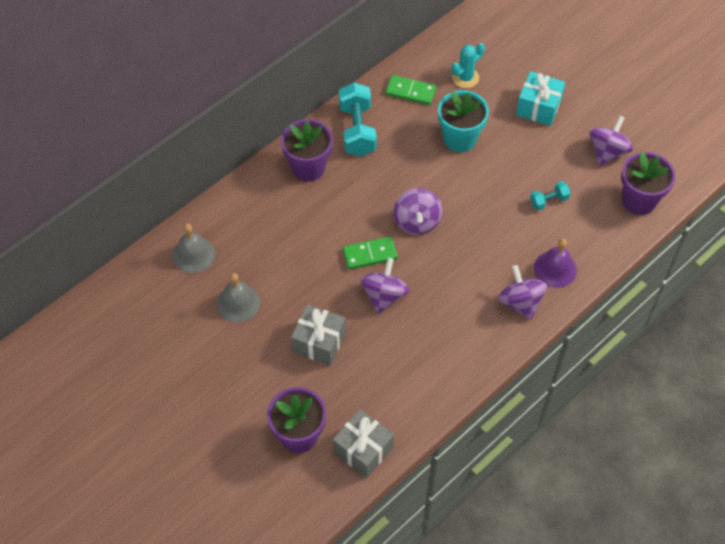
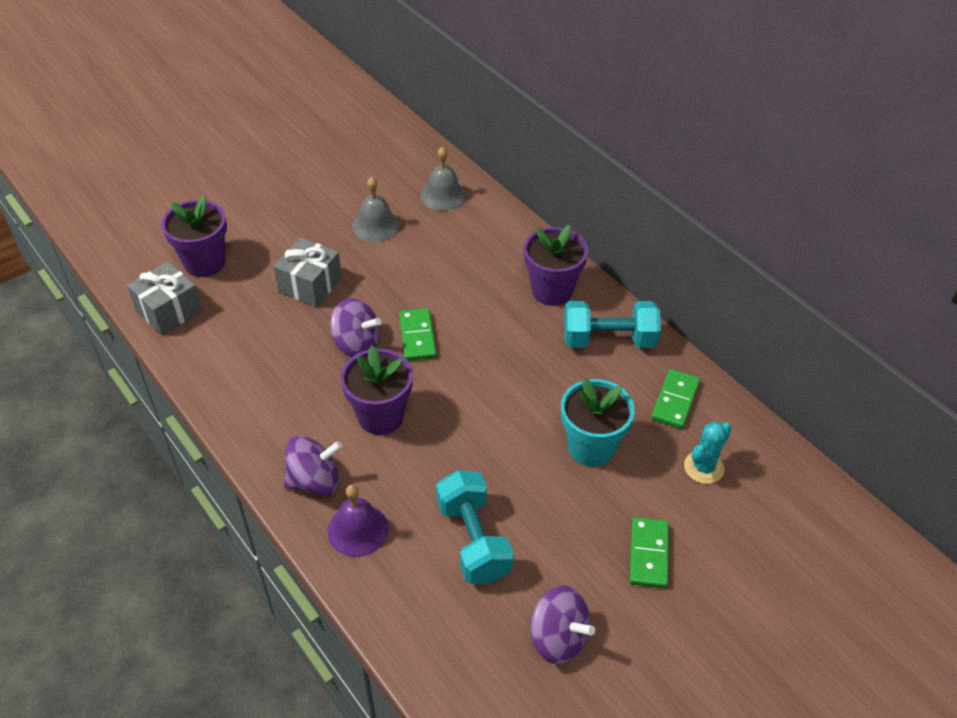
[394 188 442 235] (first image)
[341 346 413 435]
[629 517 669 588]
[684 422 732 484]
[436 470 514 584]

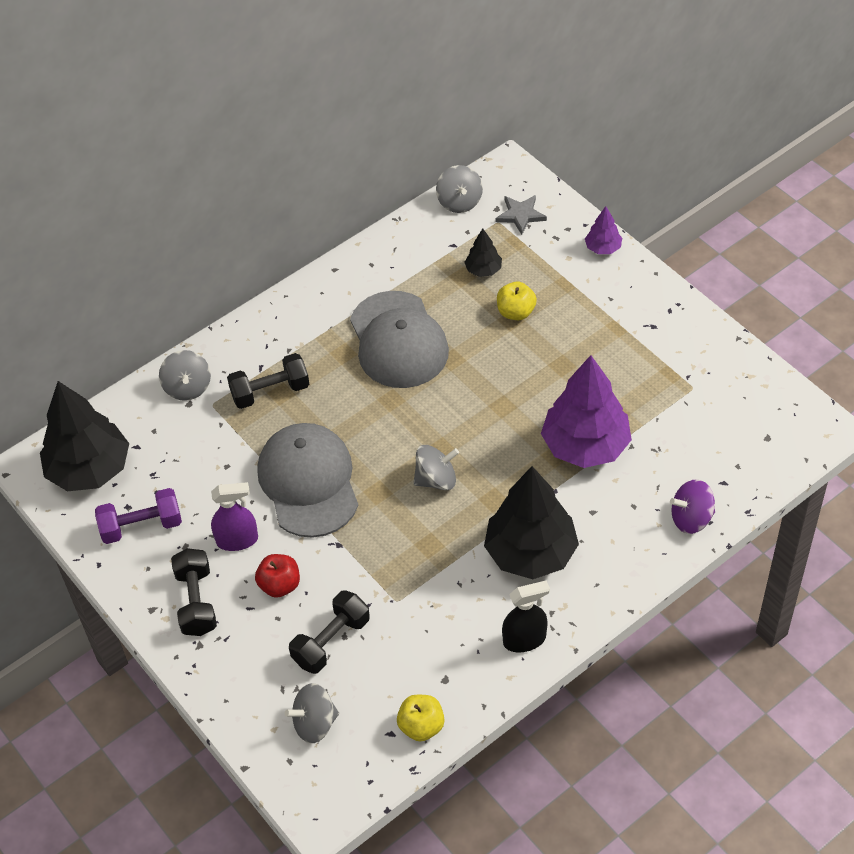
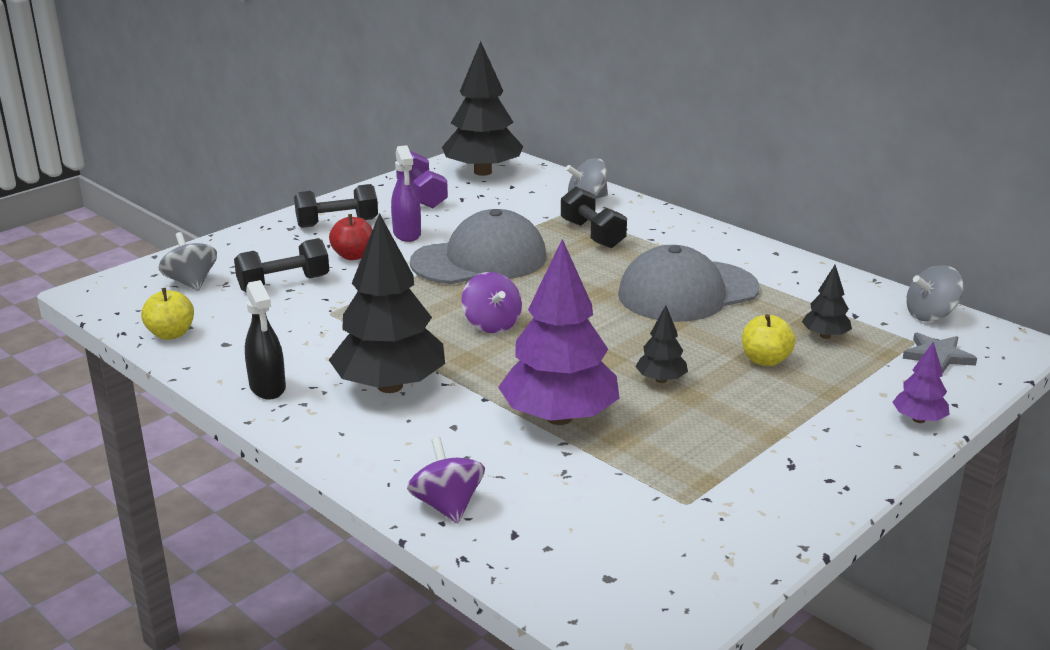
[635 305 688 383]
[462 272 522 333]
[234 238 329 292]

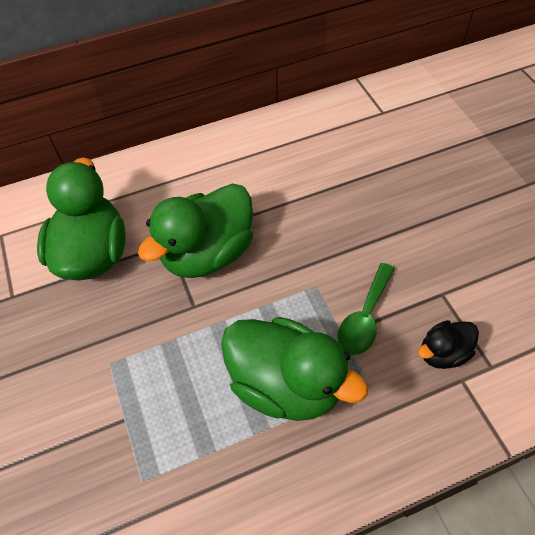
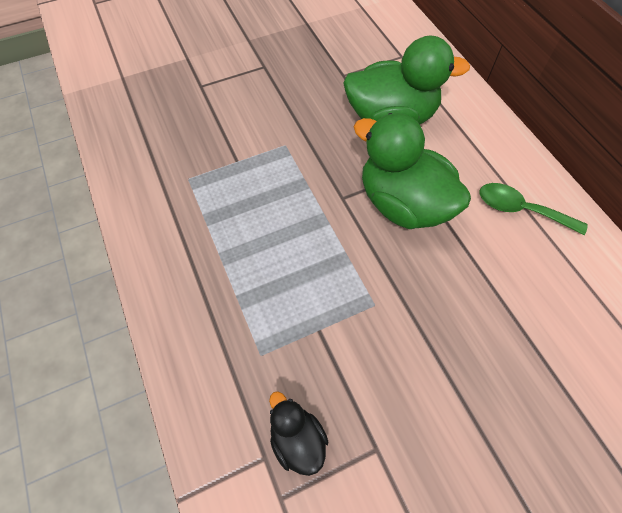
[221 317 368 421] (first image)
[480 183 588 235]

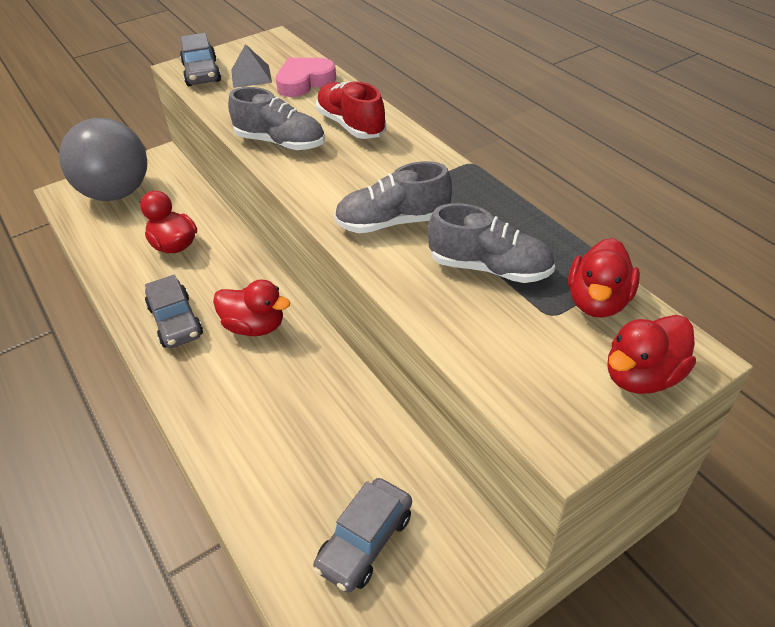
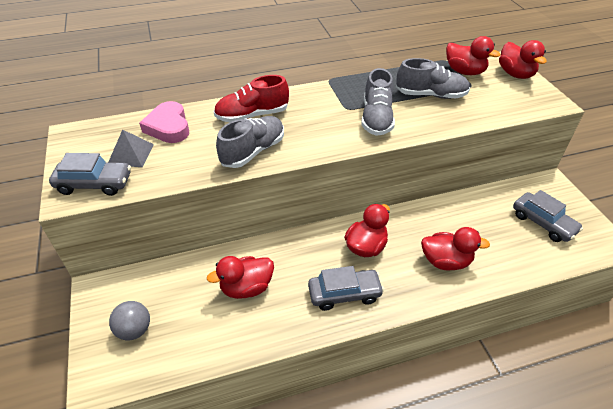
[421 227 490 270]
[396 58 470 99]
[109 301 150 340]

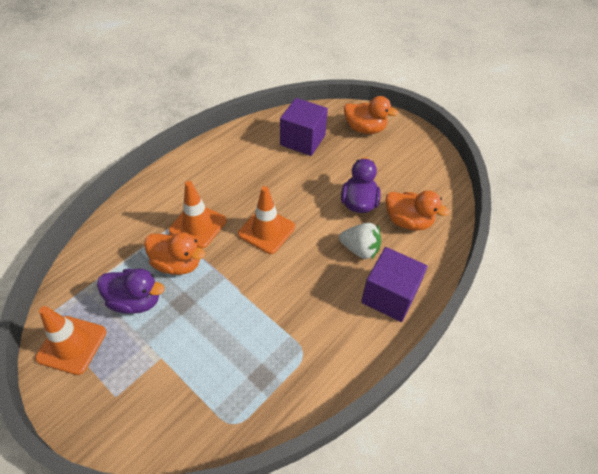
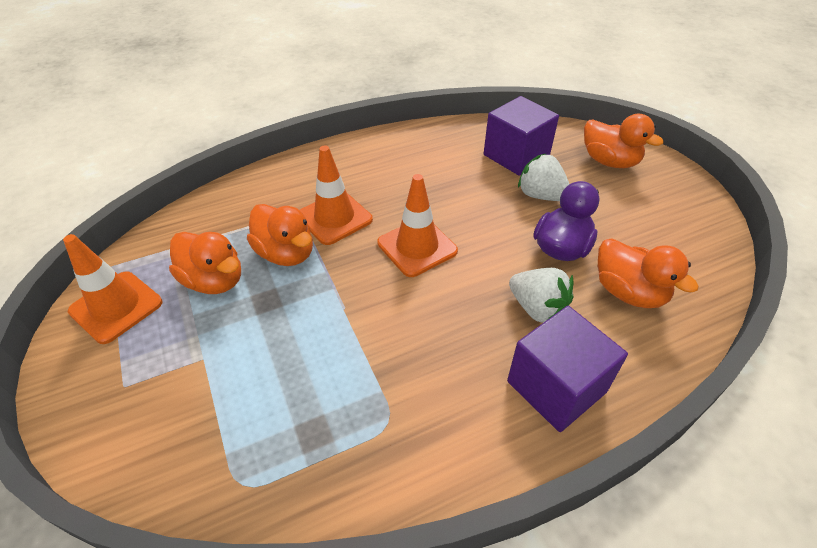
[518 153 569 201]
[169 232 241 294]

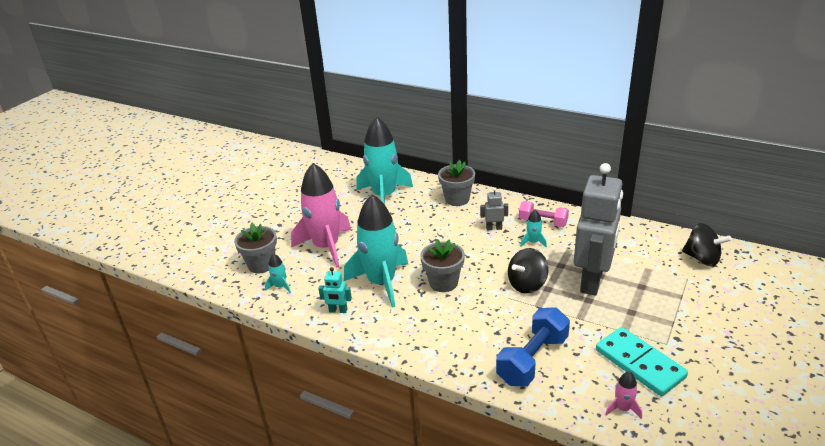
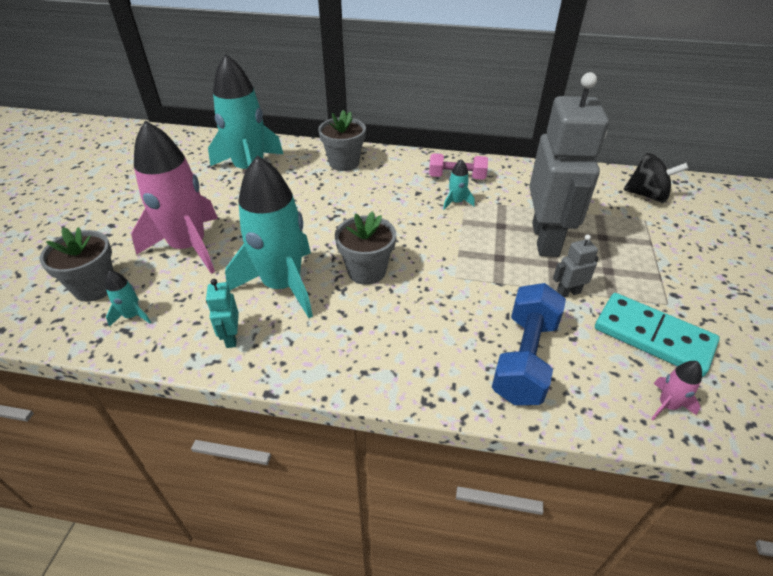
[508 248 548 294] (first image)
[553 235 599 298]
[206 279 239 348]

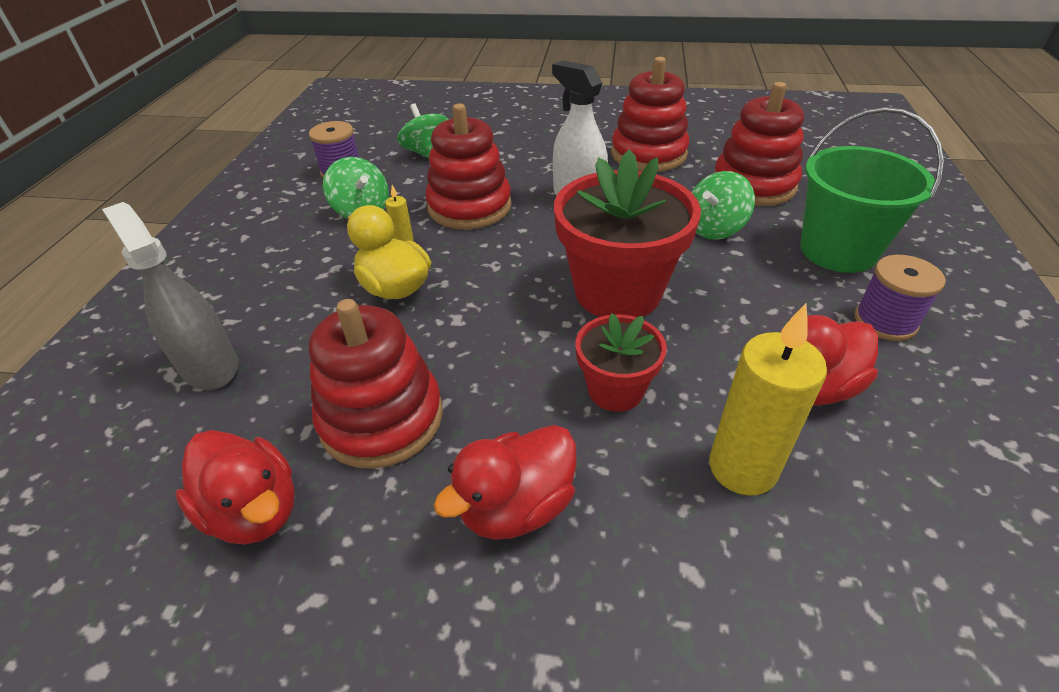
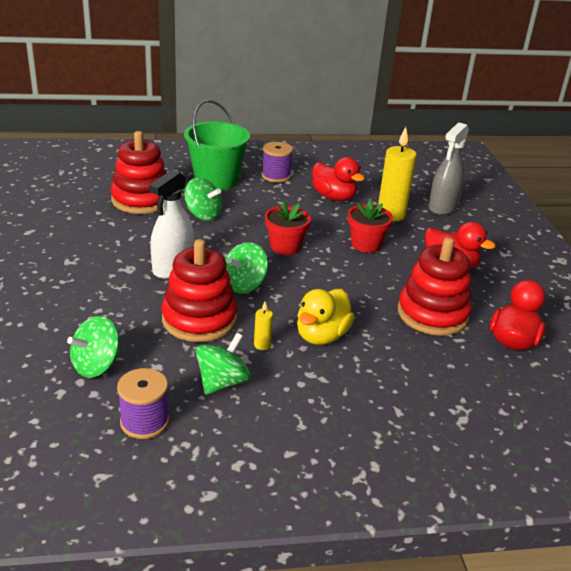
[611 57 689 172] (first image)
[225 242 268 293]
[429 122 469 215]
[265 200 311 255]

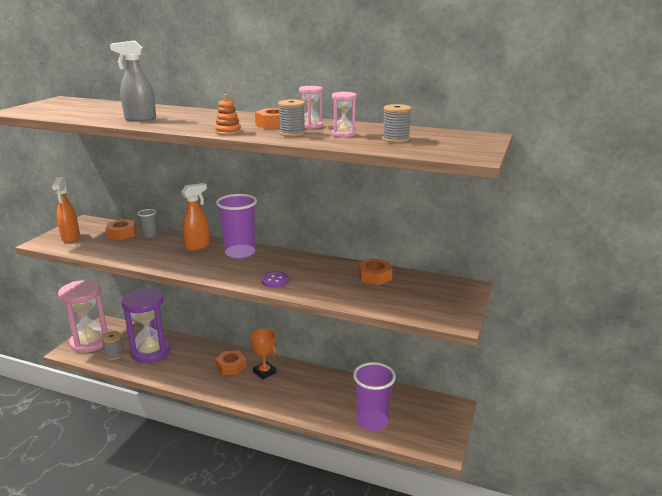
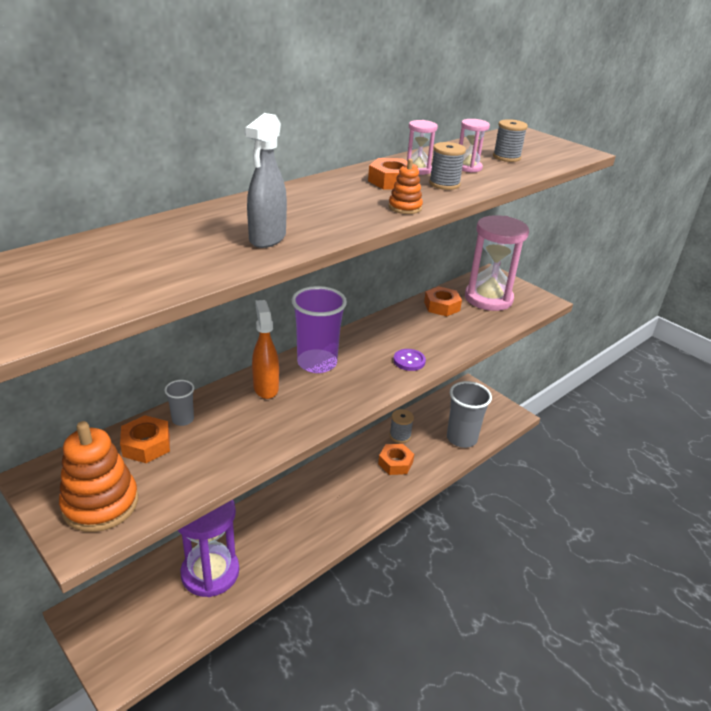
[250 329 276 379] (first image)
[465 215 529 311]
[389 409 414 443]
[378 444 414 475]
[59 421 138 532]
[447 381 492 448]

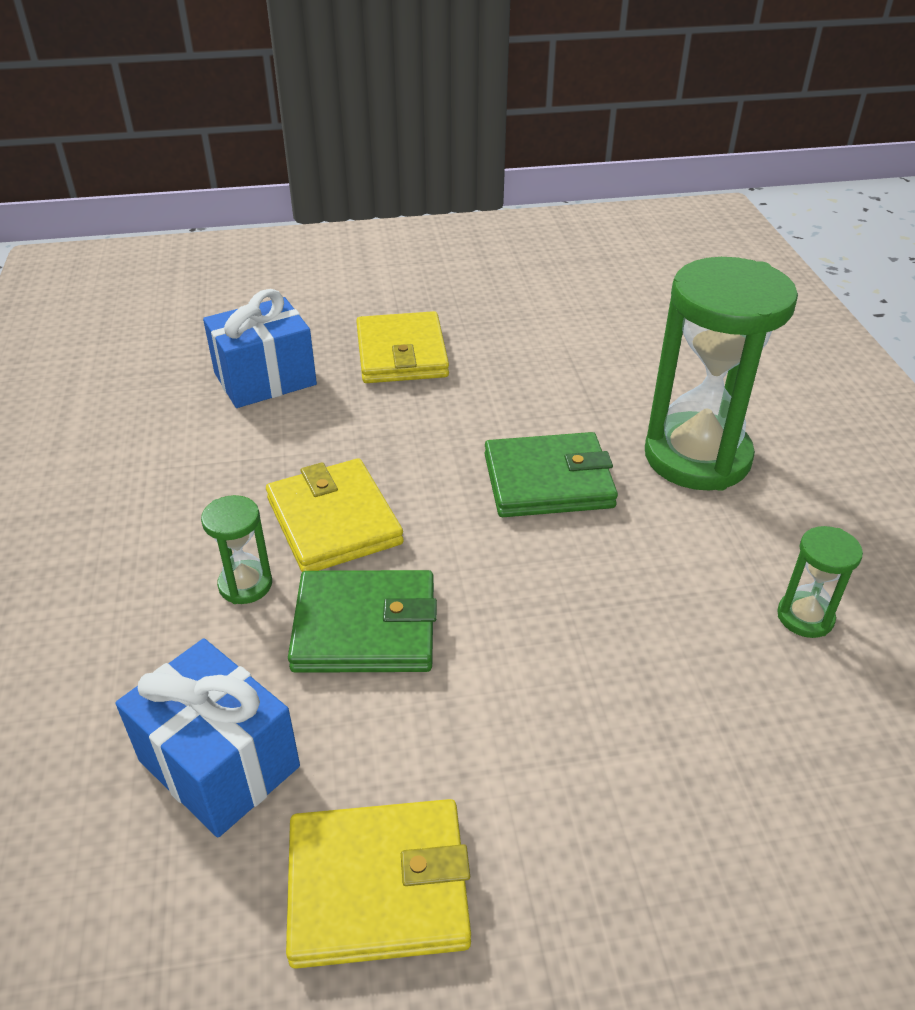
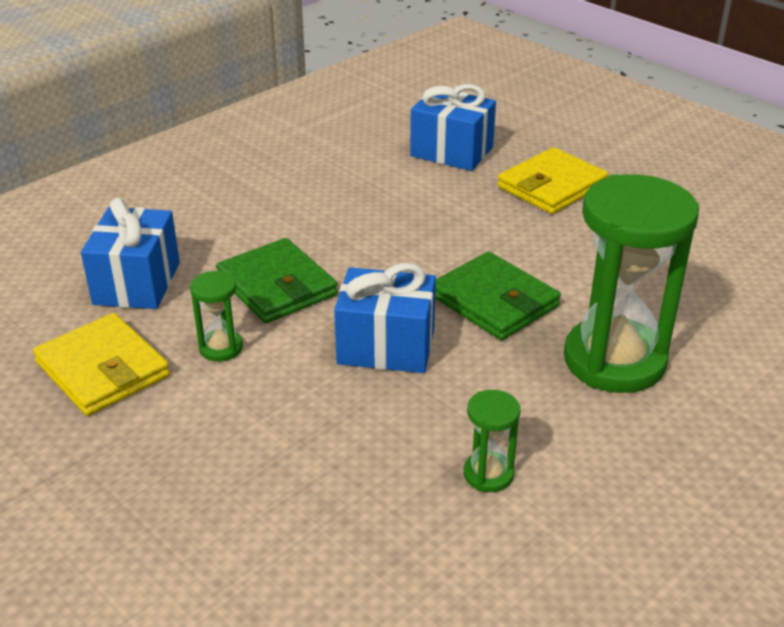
[266 458 404 572] (first image)
[334 263 436 373]
[190 270 243 361]

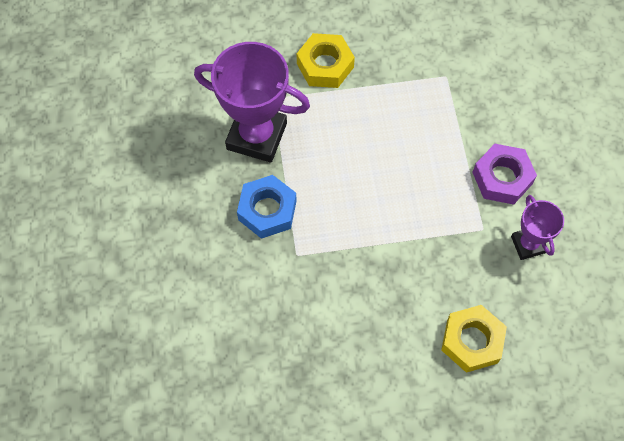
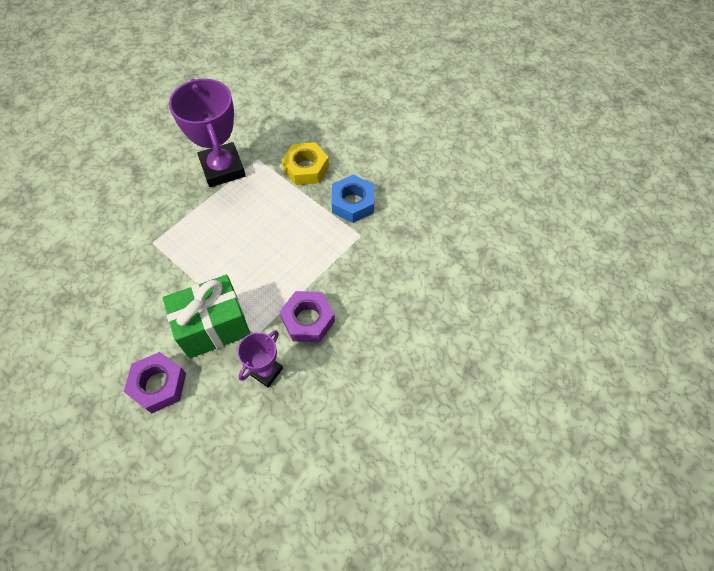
[163 275 250 359]
[331 175 374 223]
[124 352 186 413]

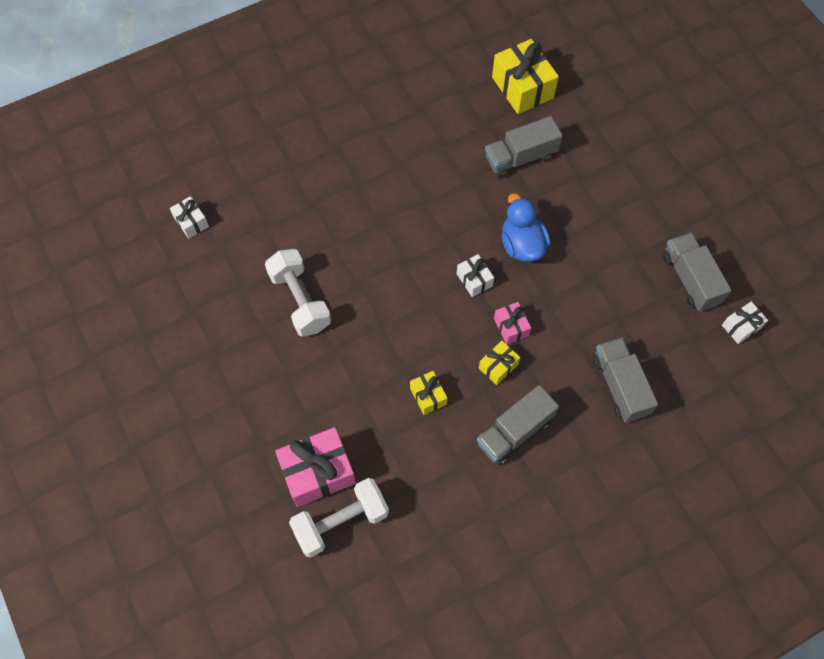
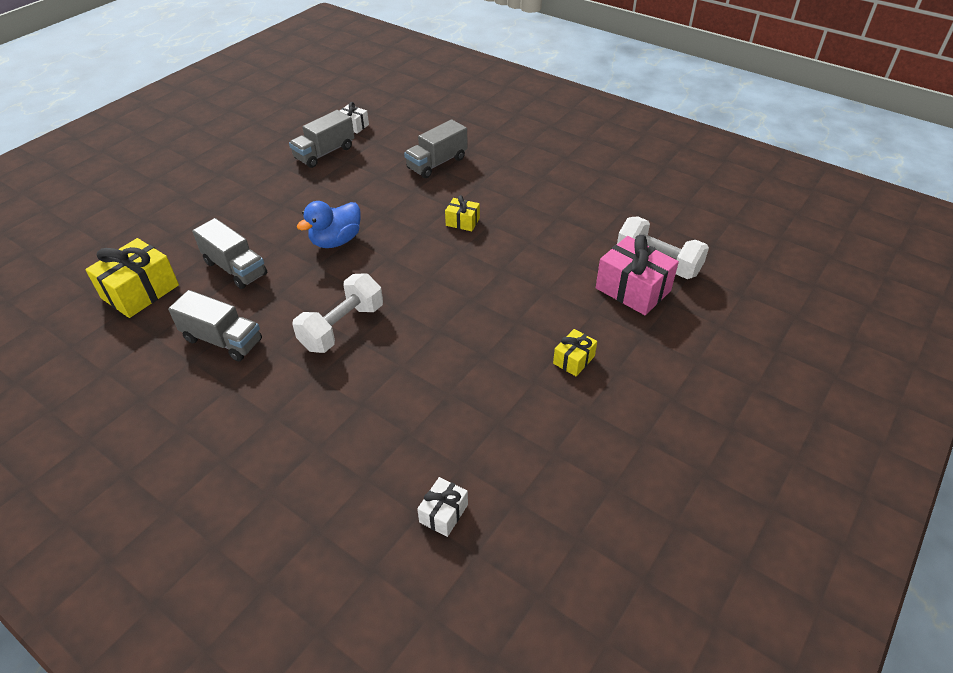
[457 254 494 297] (first image)
[494 302 531 345] (first image)
[292 273 383 353]
[553 329 597 376]
[168 290 262 361]

